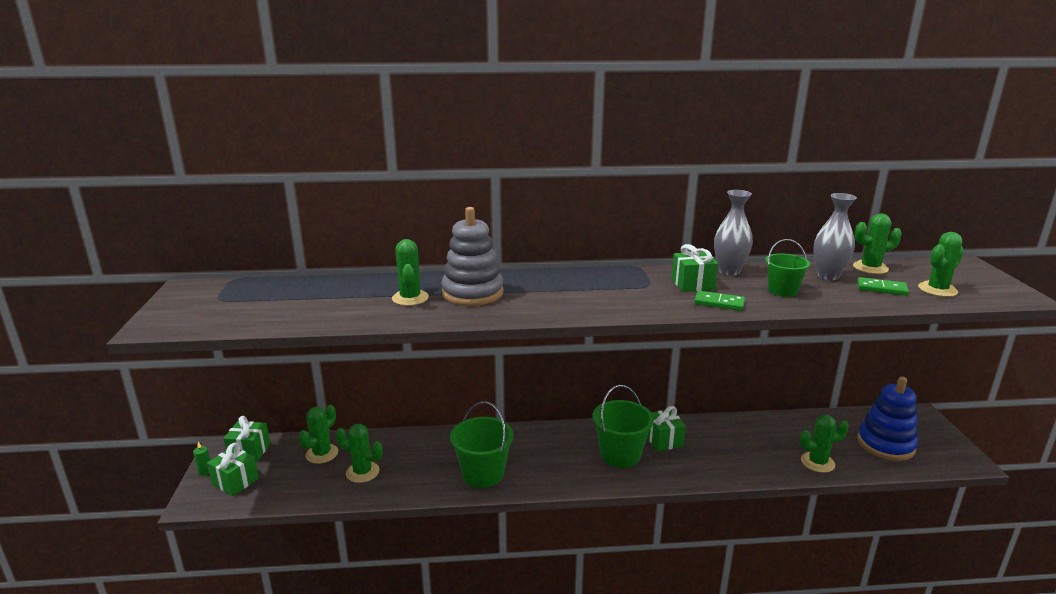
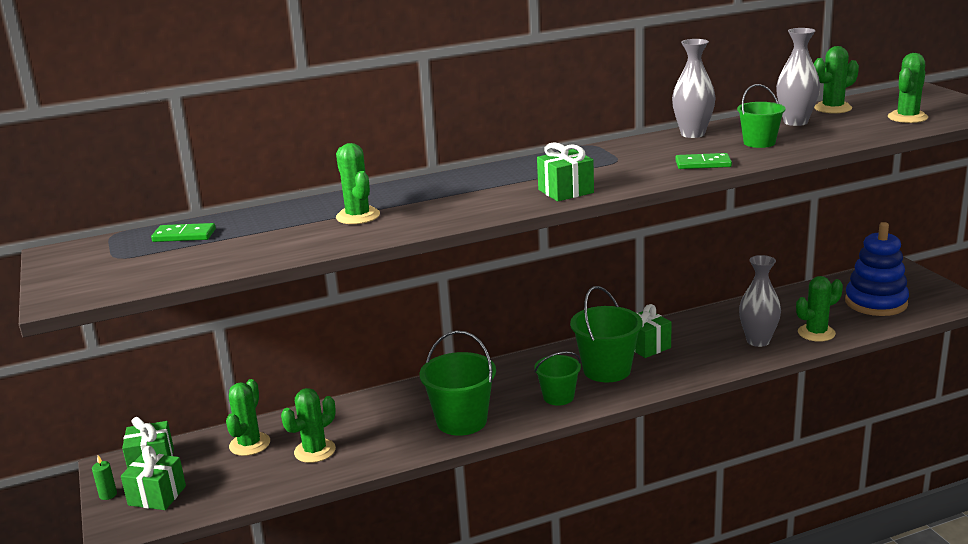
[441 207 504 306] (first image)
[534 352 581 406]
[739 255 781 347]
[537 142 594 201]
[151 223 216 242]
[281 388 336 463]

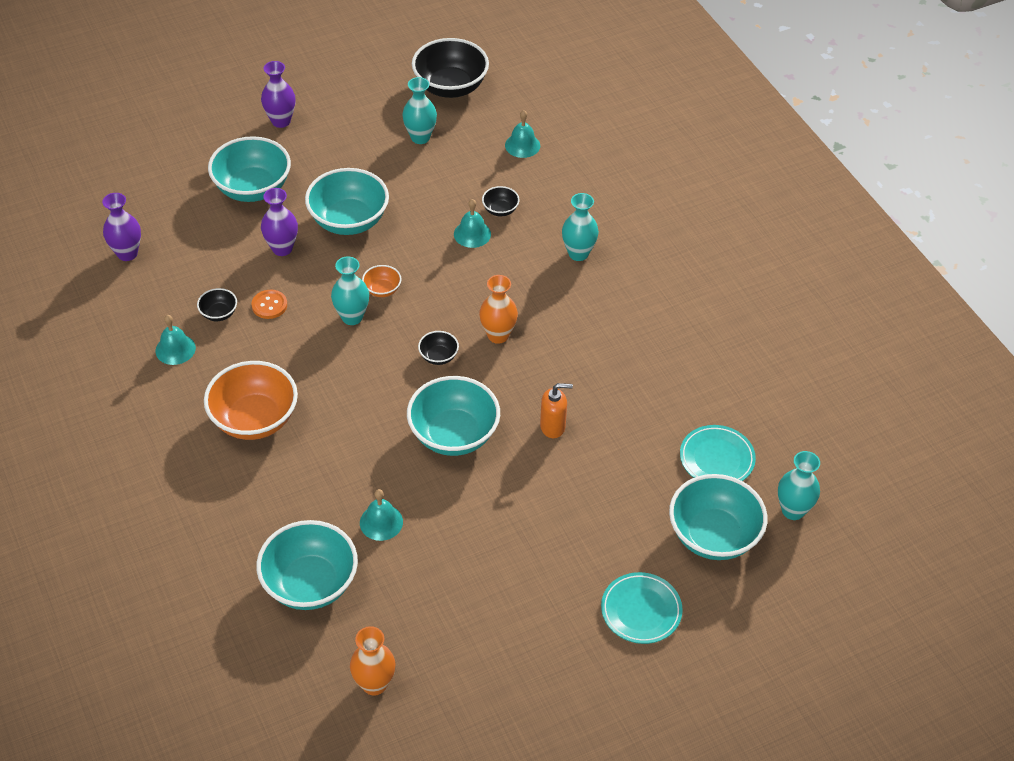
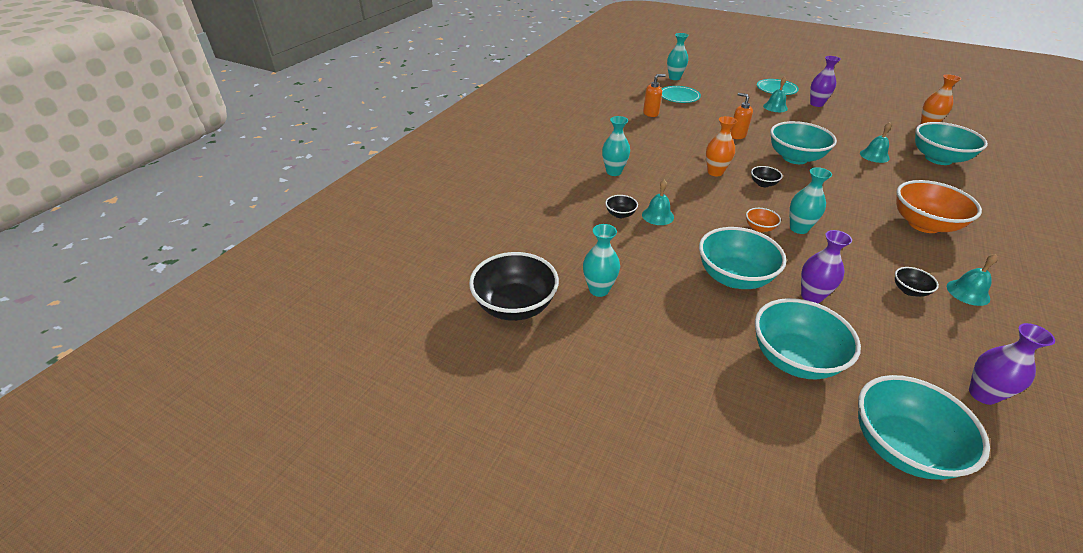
[252 290 287 319] (first image)
[643 74 666 117]
[810 56 841 107]
[763 77 788 112]
[858 375 990 480]

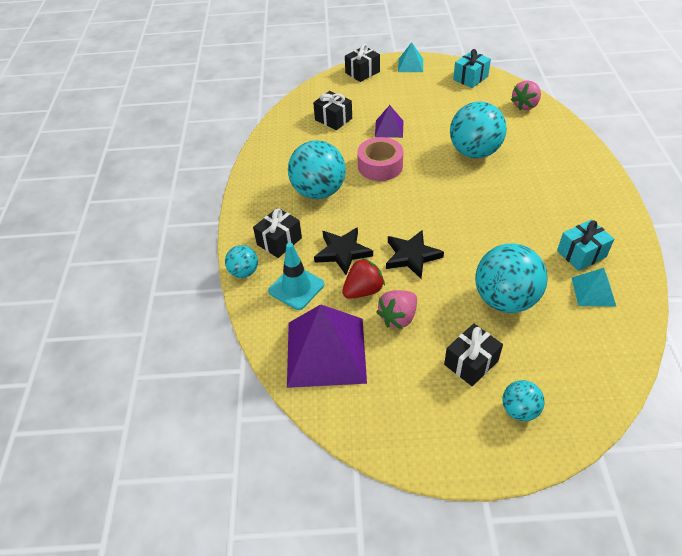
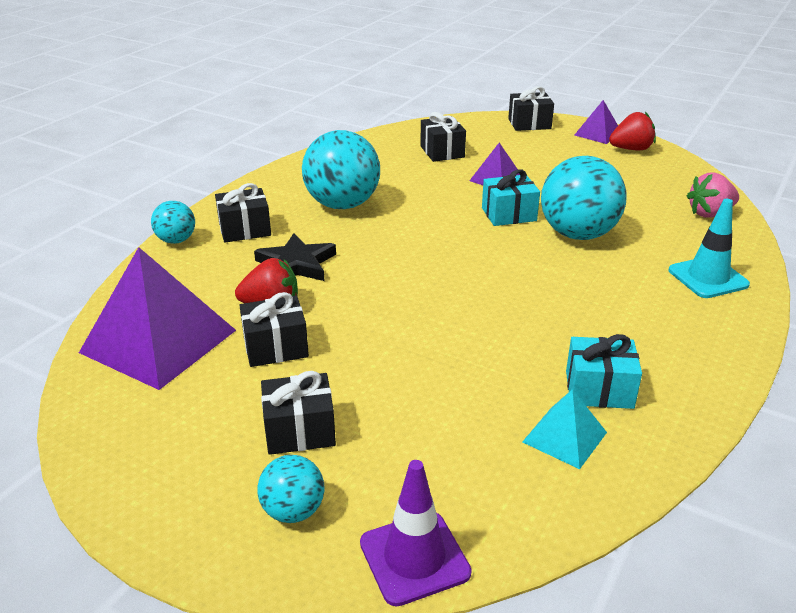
[357 137 403 181] (first image)
[386 230 444 279] (first image)
[475 243 548 313] (first image)
[360 460 472 607]
[609 112 656 151]
[669 199 750 298]
[482 169 540 226]
[239 292 309 367]
[575 100 618 144]

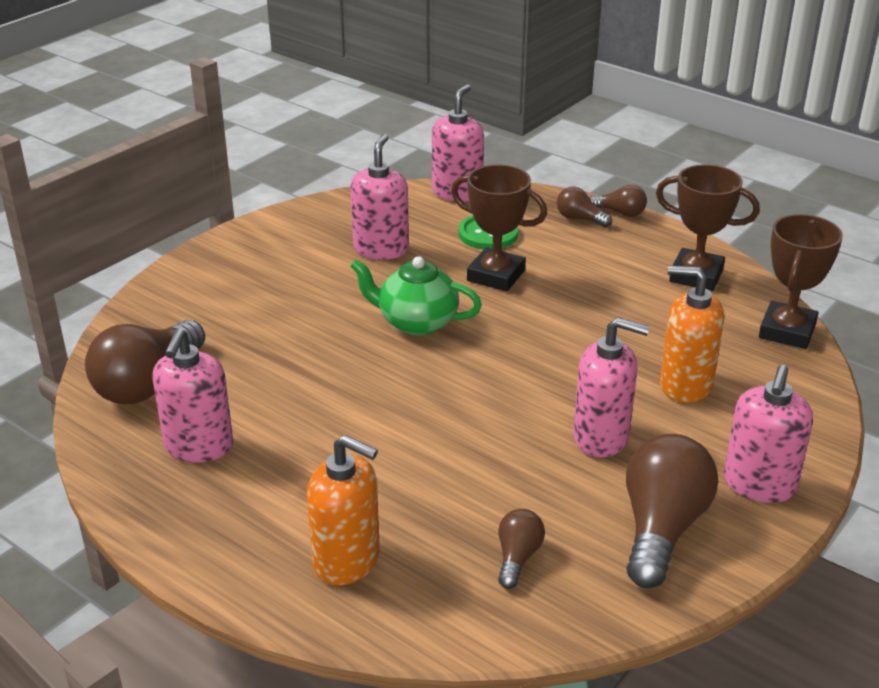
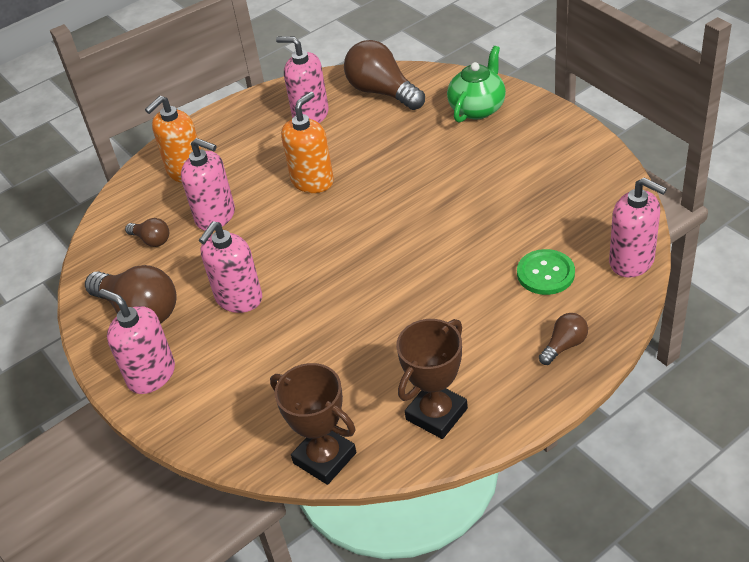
[451 164 547 291] (first image)
[590 185 647 217] (first image)
[181 138 235 231]
[447 46 506 123]
[281 92 334 193]

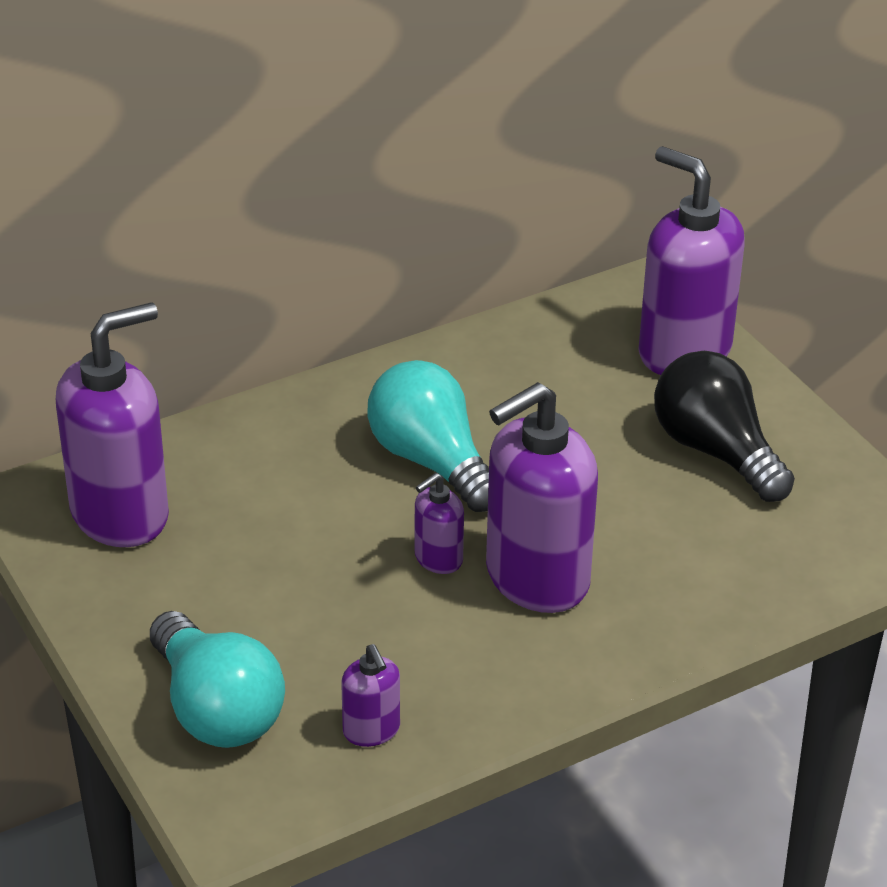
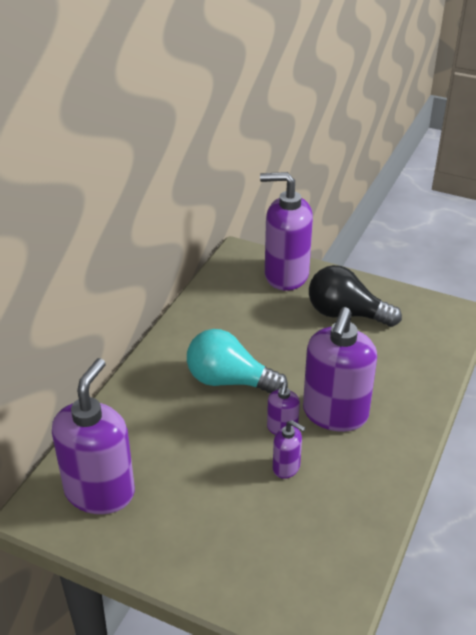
[150 611 285 748] (first image)
[273 420 305 479]

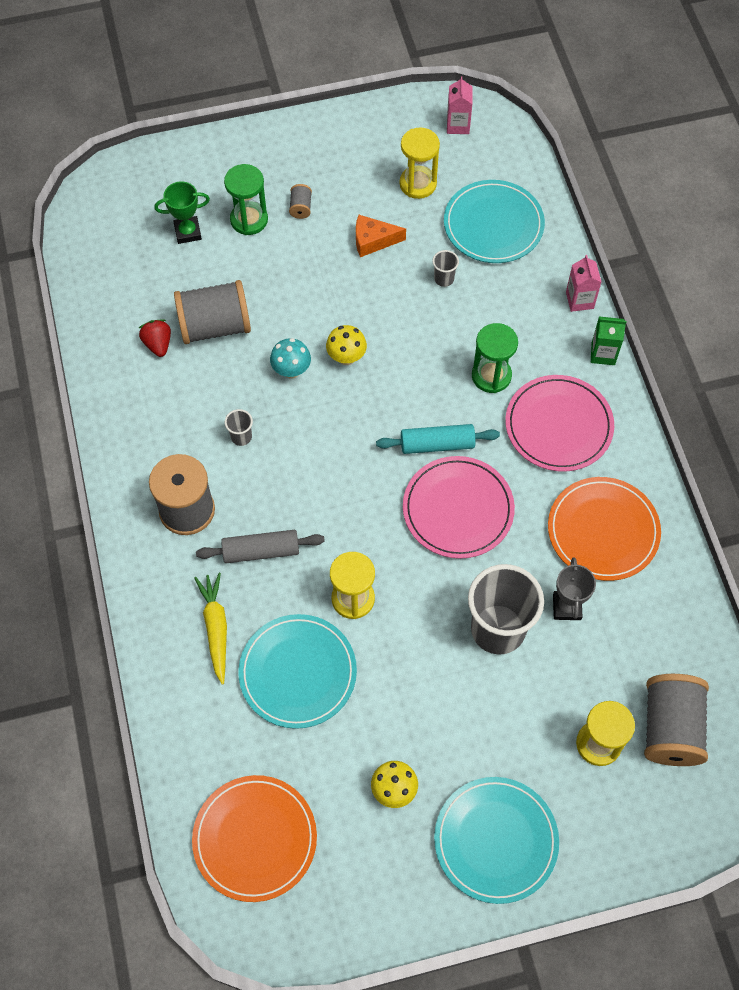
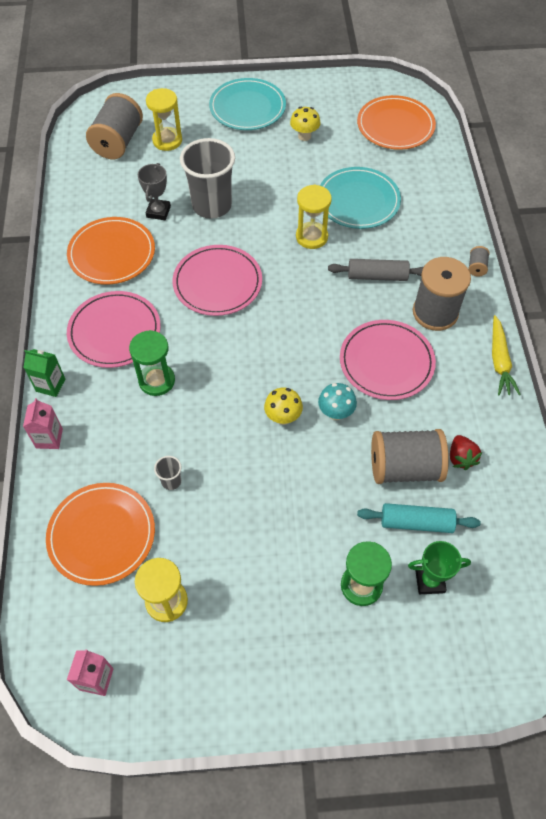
[356 215 406 257] (first image)
[492 315 521 395]
[468 246 490 277]
[357 503 481 533]
[340 320 436 400]
[46 483 155 586]

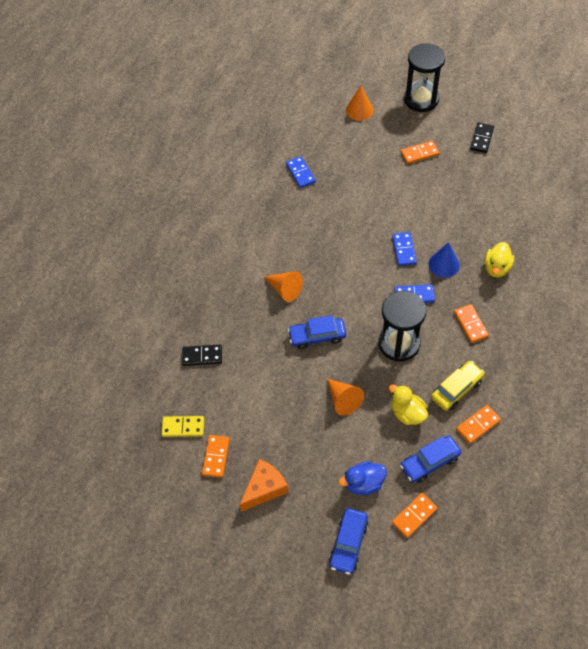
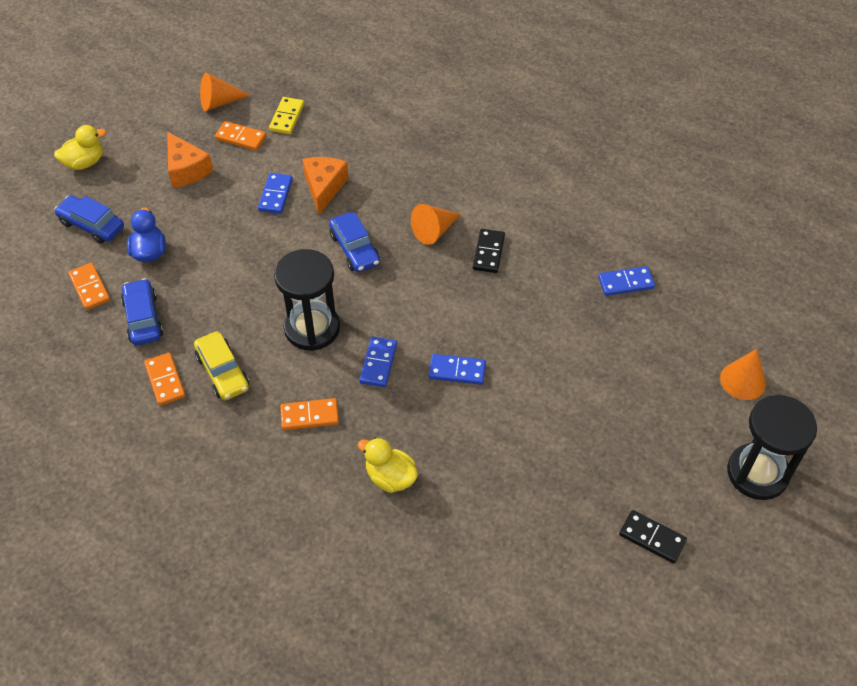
[401 141 439 164] (first image)
[428 242 460 278] (first image)
[258 173 293 214]
[302 157 349 215]
[473 229 505 273]
[200 73 250 111]
[54 125 106 170]
[329 212 380 273]

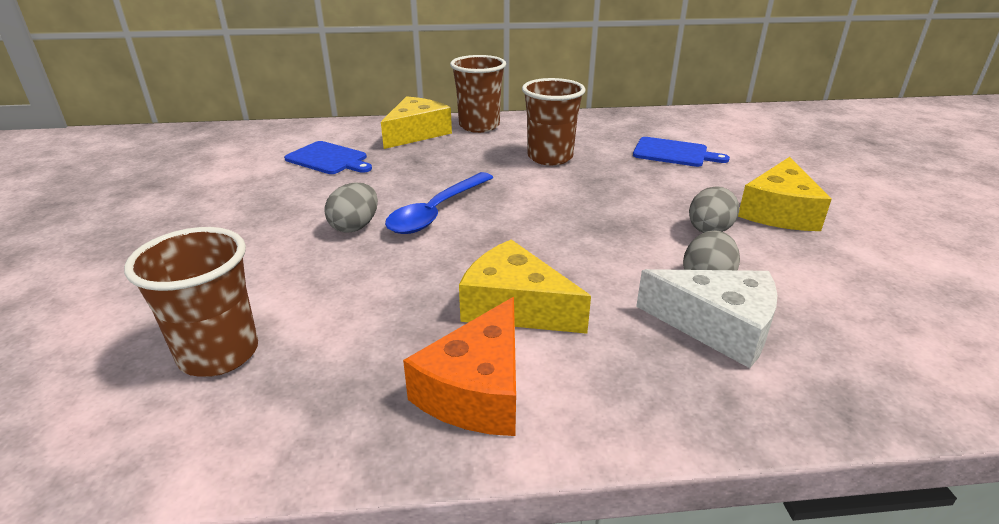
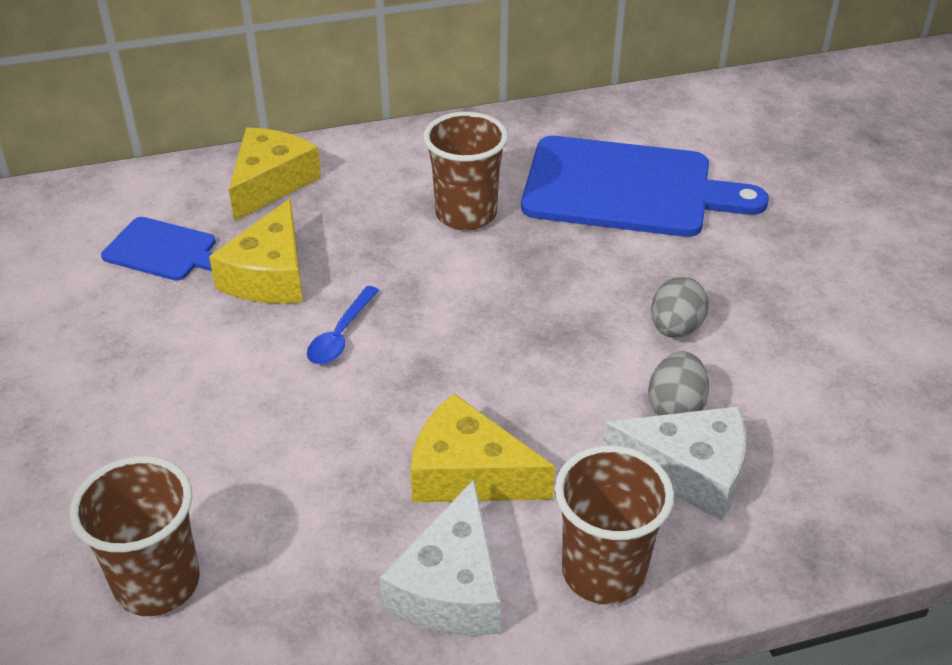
[325 183 378 233] (first image)
[555 445 674 604]
[209 199 303 304]
[379 480 501 636]
[307 286 379 365]
[521 136 769 237]

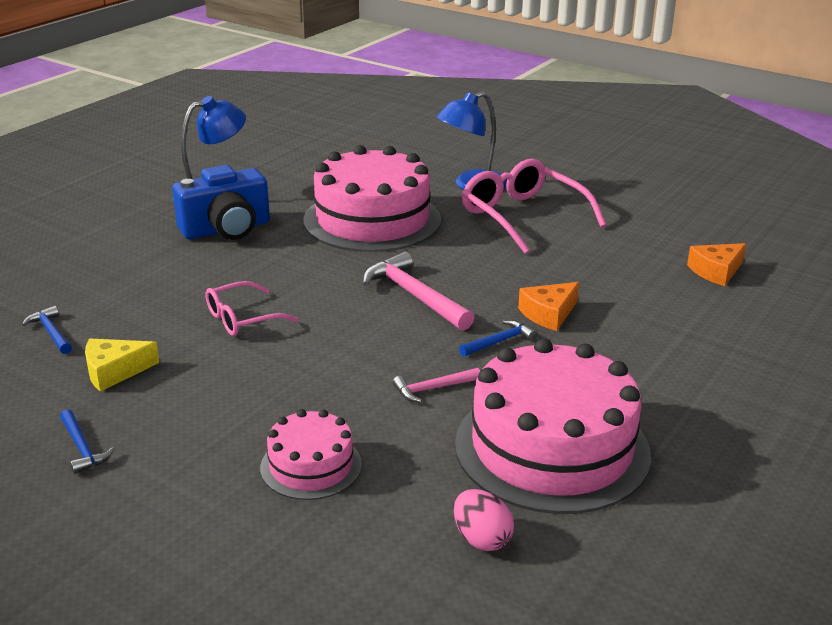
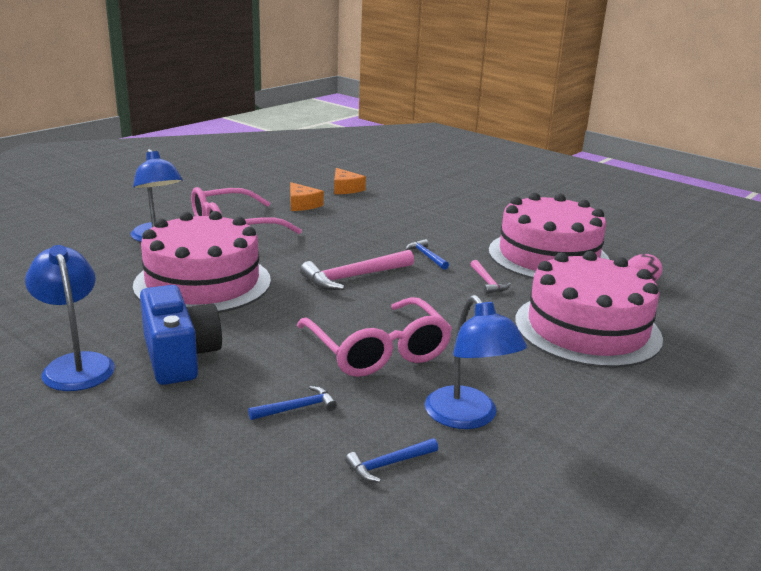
[248 386 337 420]
[290 182 324 211]
[425 295 527 429]
[297 297 452 377]
[515 251 663 368]

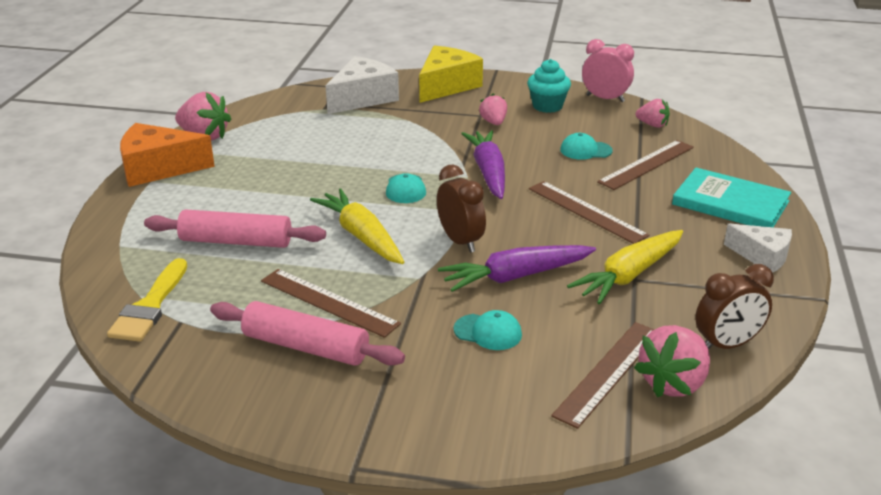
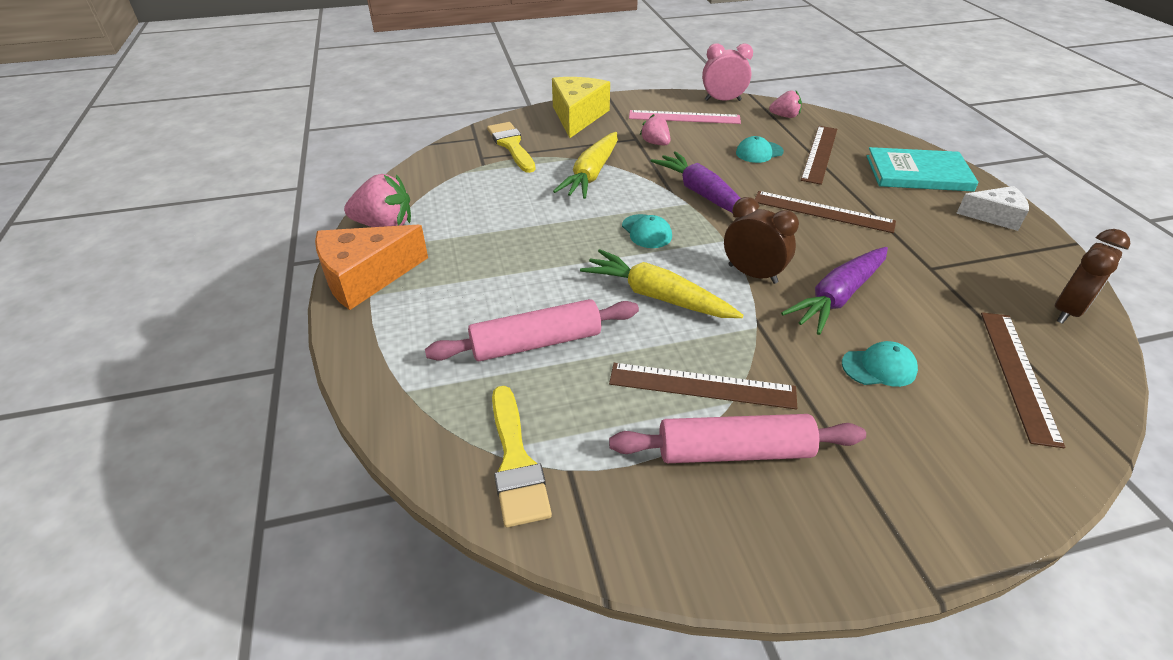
[634 325 710 397] (first image)
[553 132 618 199]
[487 122 536 173]
[629 110 741 124]

